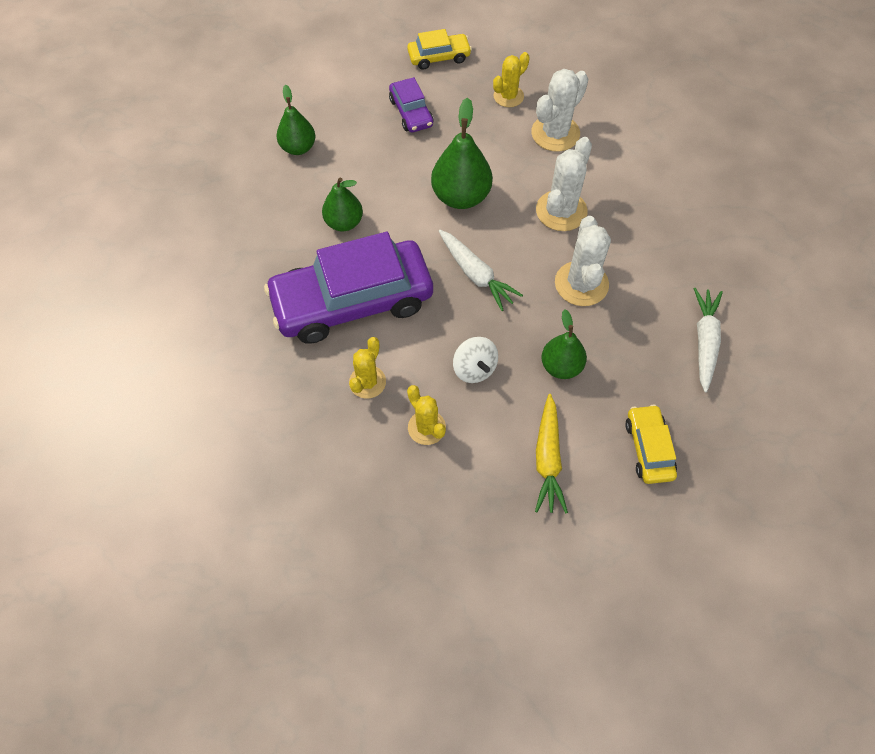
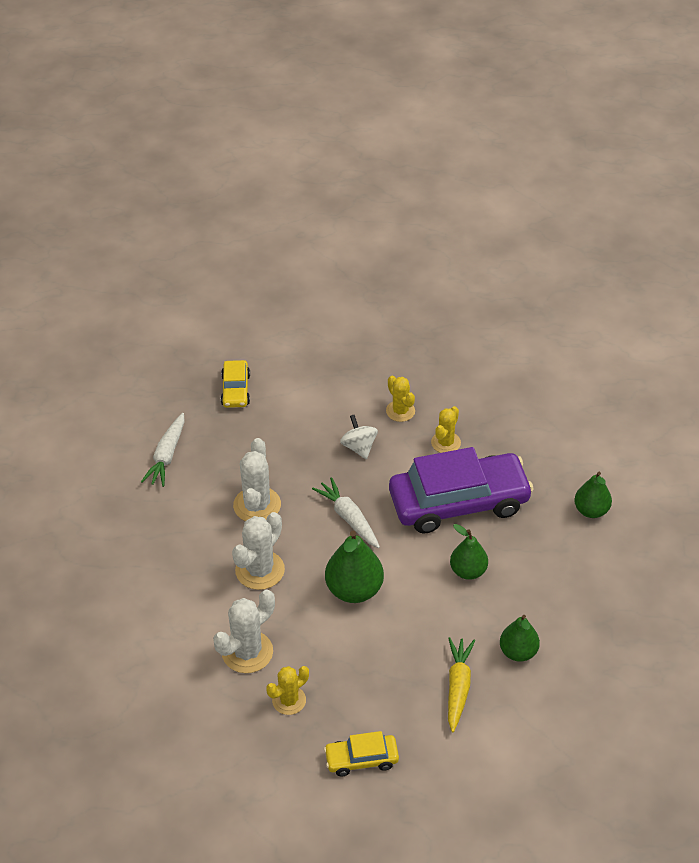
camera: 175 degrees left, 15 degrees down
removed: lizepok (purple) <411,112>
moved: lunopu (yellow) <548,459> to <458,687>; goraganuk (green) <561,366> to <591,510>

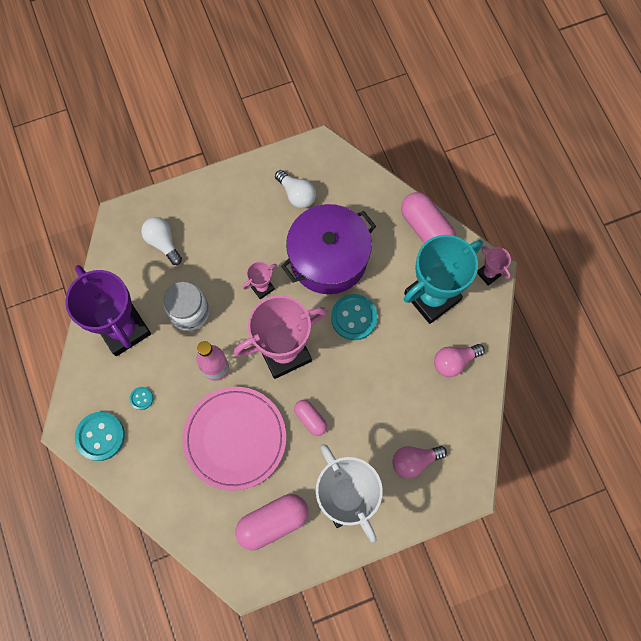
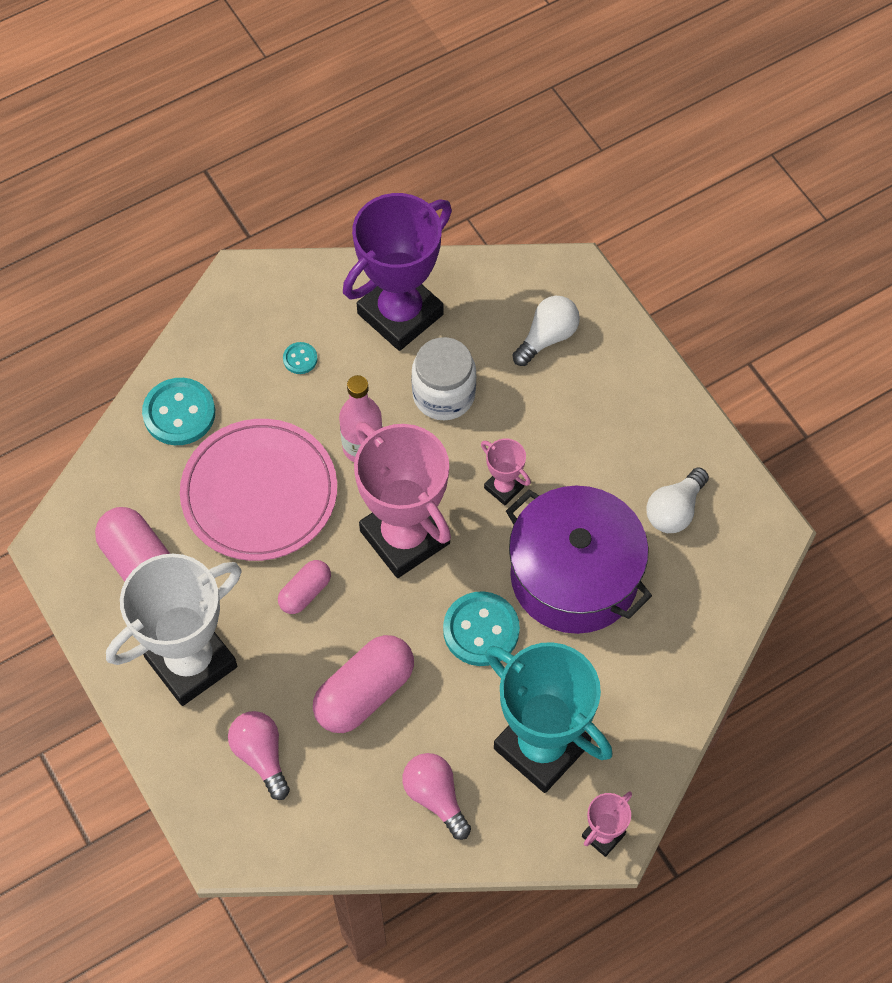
camera: 80 degrees right, 10 degrees down
moved: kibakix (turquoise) <100,436> to <179,413>; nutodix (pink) <426,228> to <364,693>

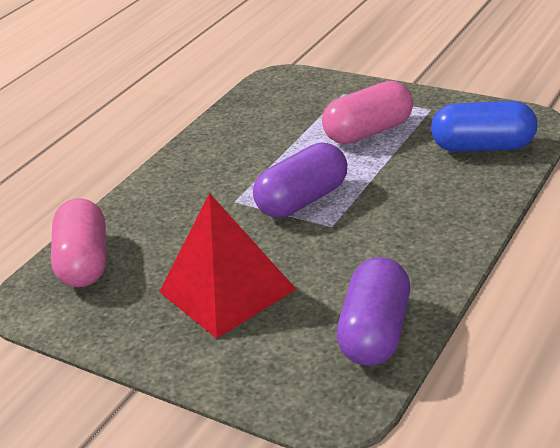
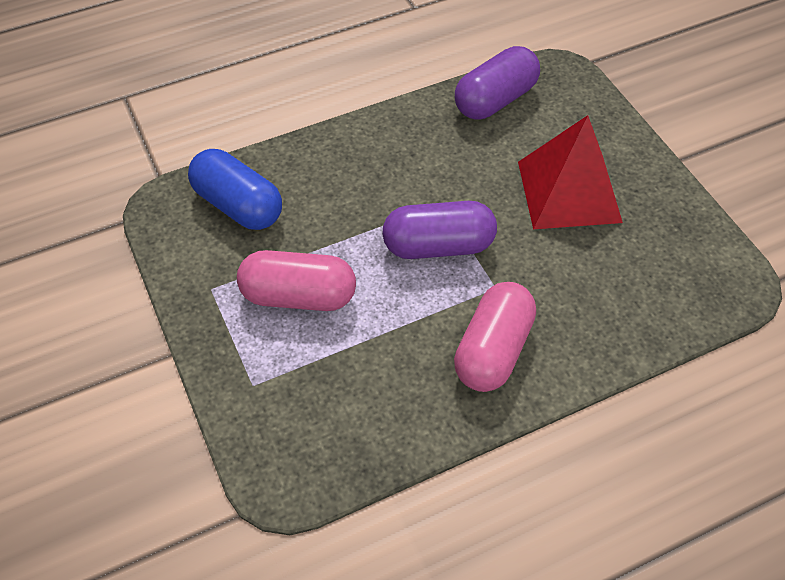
camera: 150 degrees left, 20 degrees up
moved: nutodix (pink) <84,262> to <493,350>

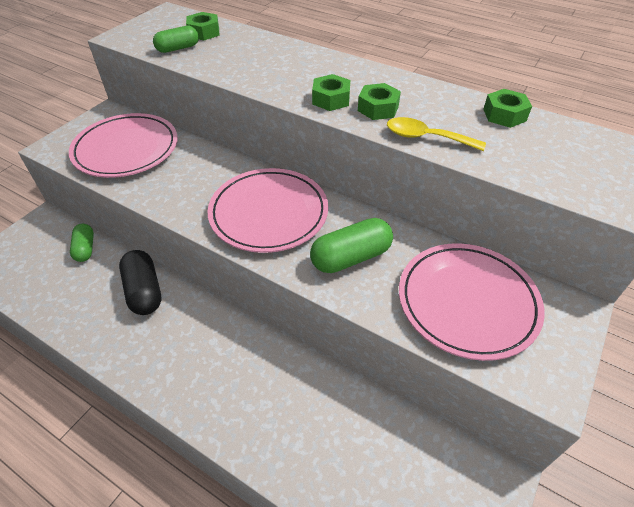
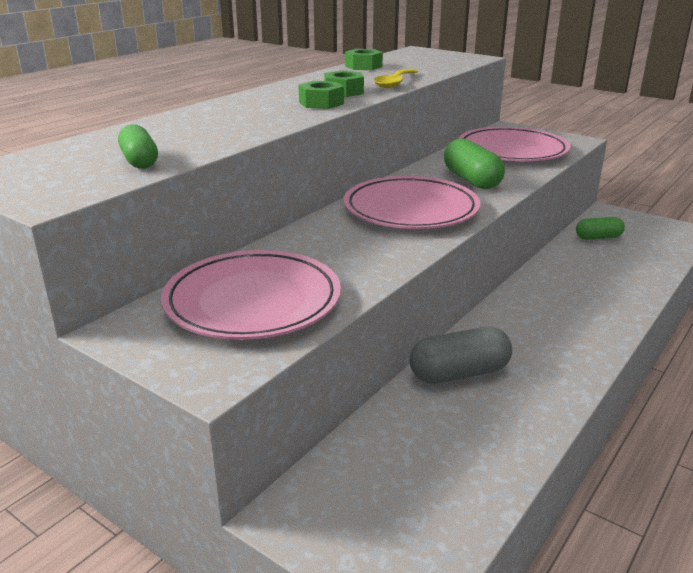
camera: 85 degrees left, 20 degrees down
removed: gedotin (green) <204,32>
moved: nutodix (green) <85,248> to <598,237>
recoloured: nutodix (black) <144,291> to nutodix (grey) <459,373>

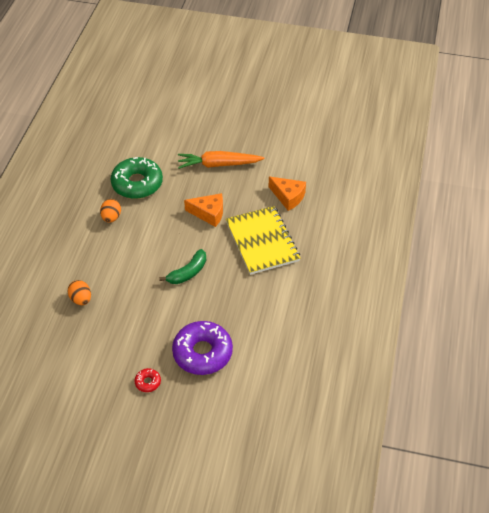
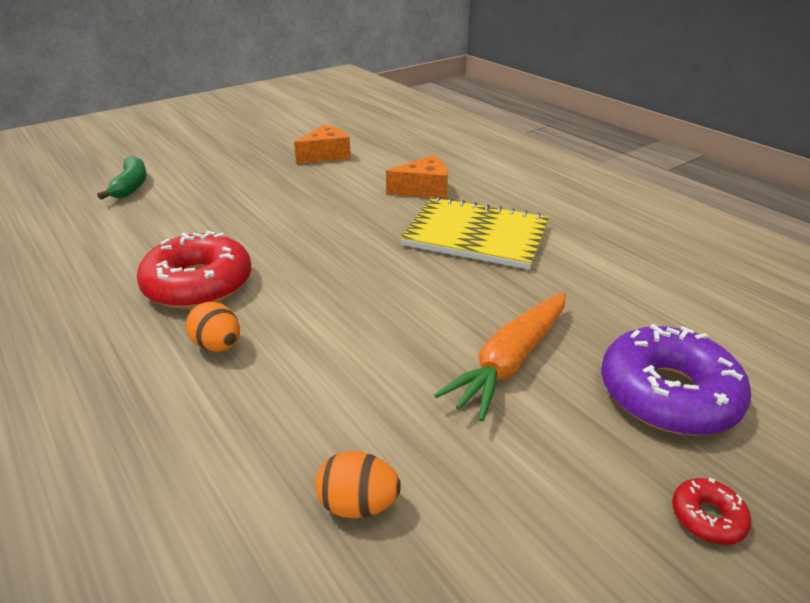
camera: 50 degrees left, 15 degrees down
moved: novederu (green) <188,272> to <131,186>; lunopu (orange) <218,164> to <510,362>; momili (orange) <209,213> to <326,155>
recoloured: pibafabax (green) <137,183> to pibafabax (red) <199,284>

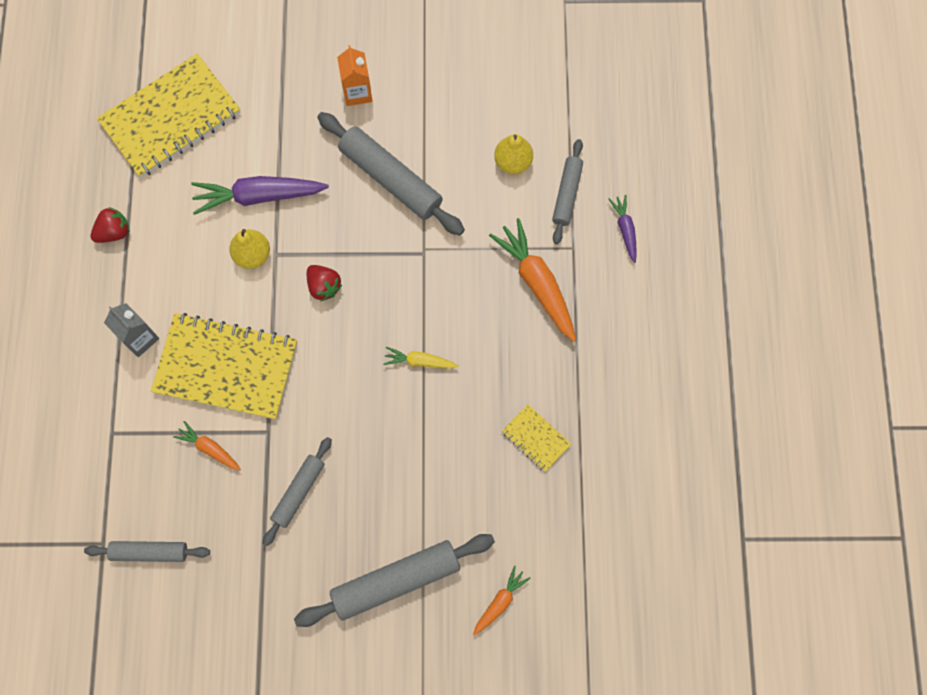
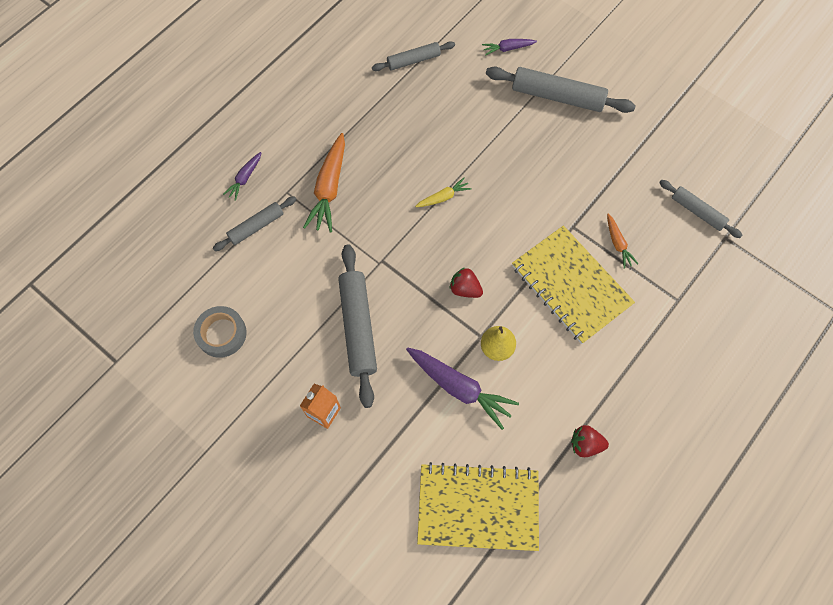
camera: 140 degrees left, 5 degrees down
removed: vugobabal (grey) <140,338>; goraganuk (yellow) <513,162>; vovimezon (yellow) <535,438>
added: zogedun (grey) <221,334>
moved: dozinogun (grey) <298,492> to <413,60>
recoloured: lunopu (orange) <499,602> to lunopu (purple) <508,48>
turned: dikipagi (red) <324,286> = <465,289> 60 degrees counterclockwise; lunopu (yellow) <420,361> = <443,197> 75 degrees counterclockwise

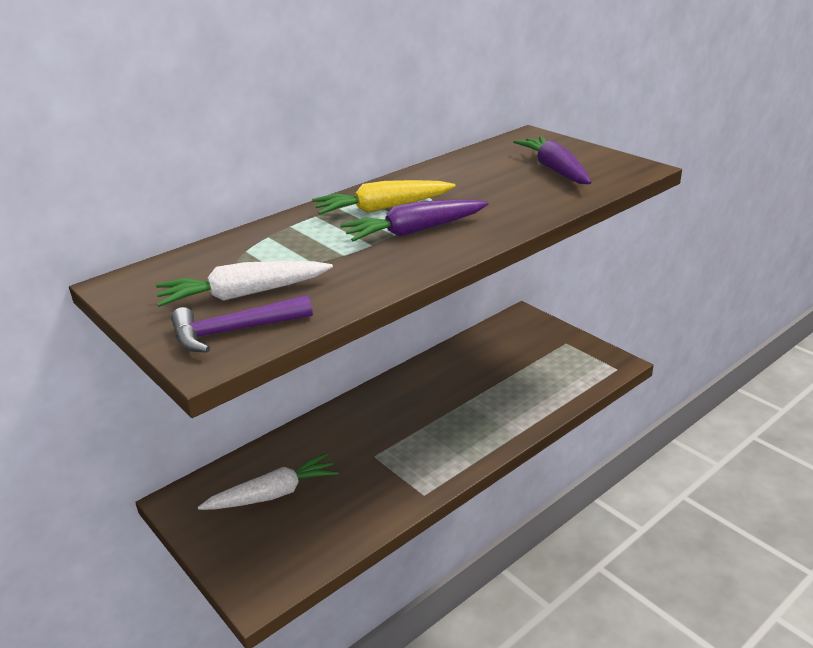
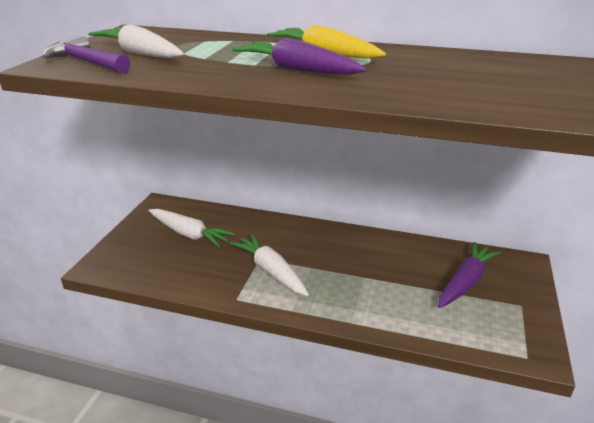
camera: 55 degrees right, 0 degrees up
added: lunopu (white) <270,271>
moved: lunopu (purple) <554,170> to <465,282>

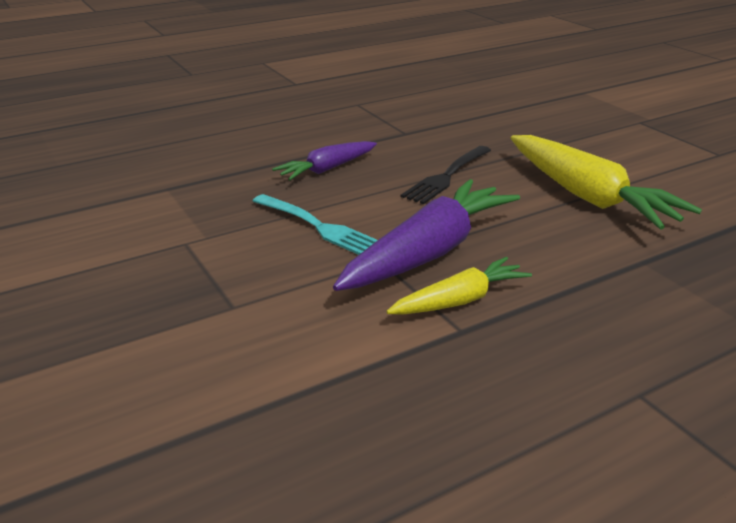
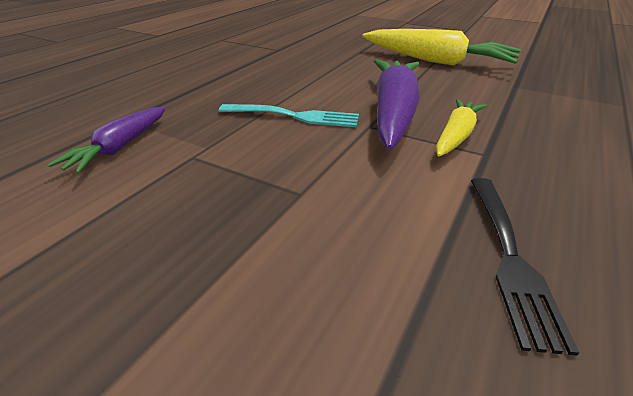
camera: 30 degrees left, 5 degrees up
moved: lunopu (purple) <327,169> to <120,148>; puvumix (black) <447,176> to <508,255>

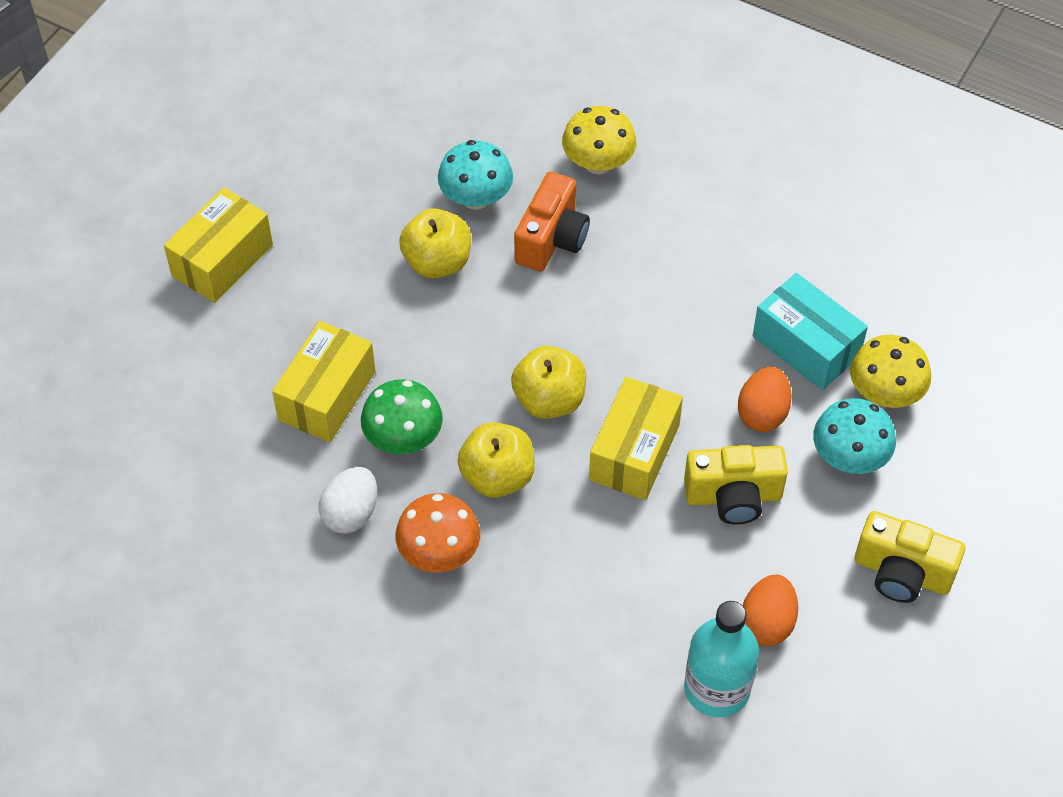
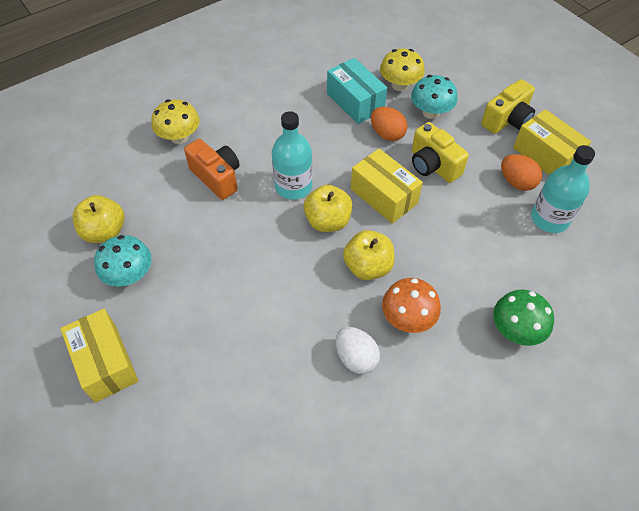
camera: 65 degrees left, 0 degrees up
added: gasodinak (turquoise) <293,186>
moved: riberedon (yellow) <327,396> to <545,155>; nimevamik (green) <403,438> to <515,330>; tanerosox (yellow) <437,262> to <105,232>; nimevamik (turquoise) <476,198> to <129,275>
turned: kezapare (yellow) <733,496> = <433,165> 120 degrees clockwise; riberedon (turquoise) <806,346> = <355,102> 75 degrees clockwise

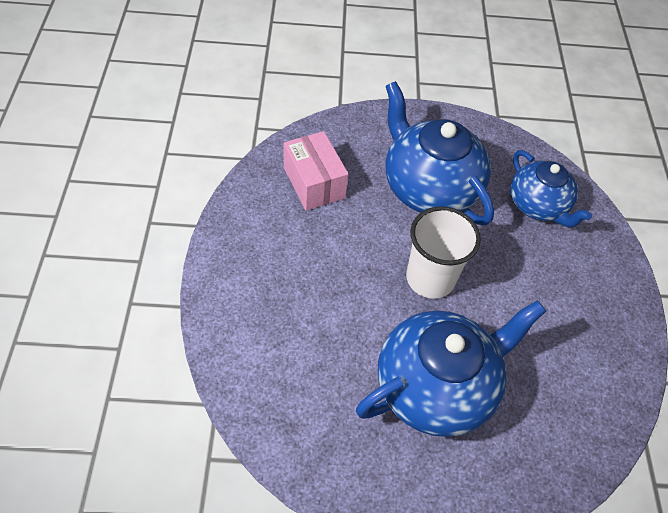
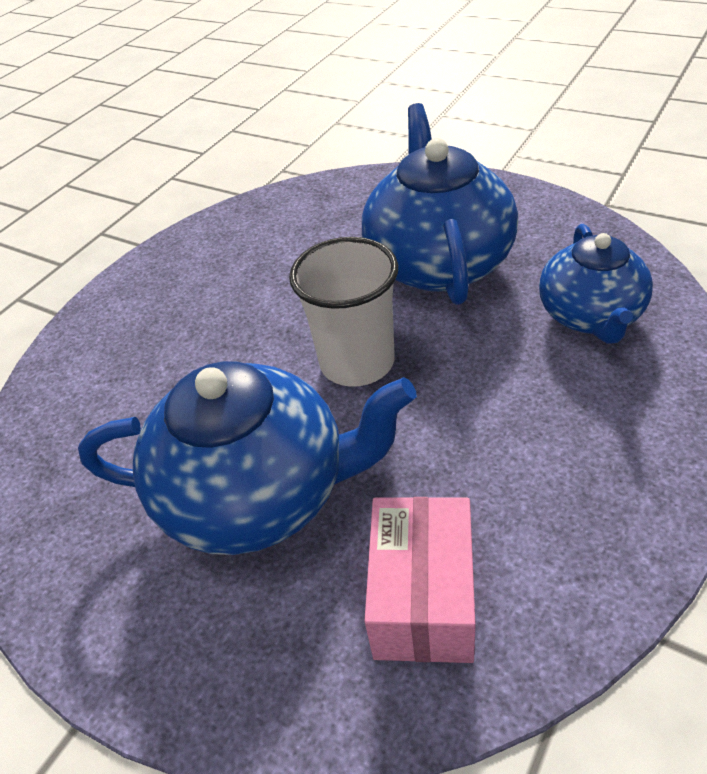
camera: 40 degrees right, 10 degrees down
moved: riberedon (pink) <314,183> to <423,597>

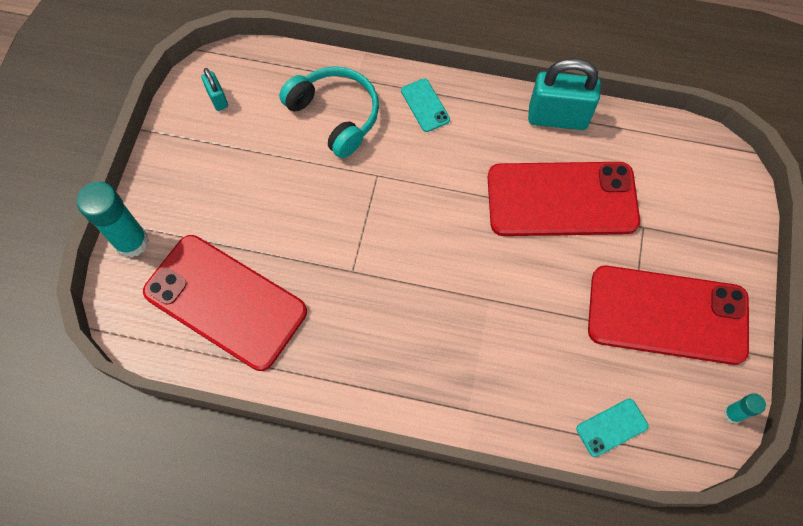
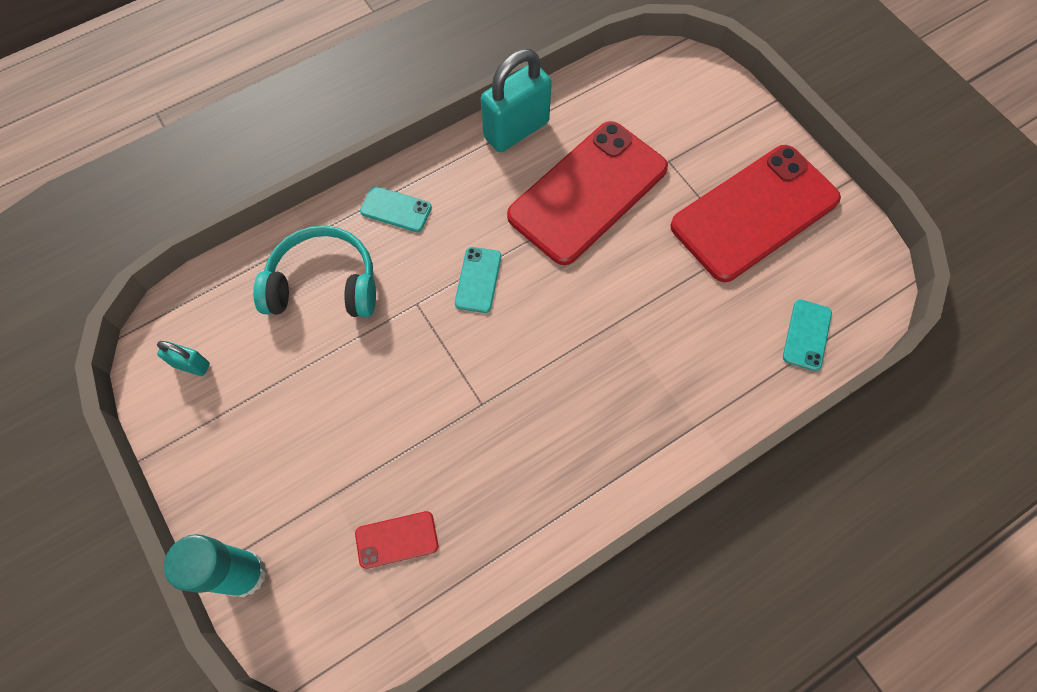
camera: 45 degrees left, 0 degrees up
removed: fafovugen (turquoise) <732,414>
added: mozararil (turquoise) <478,280>
resized: mozararil (red) <225,302> = <397,539> x0.41

